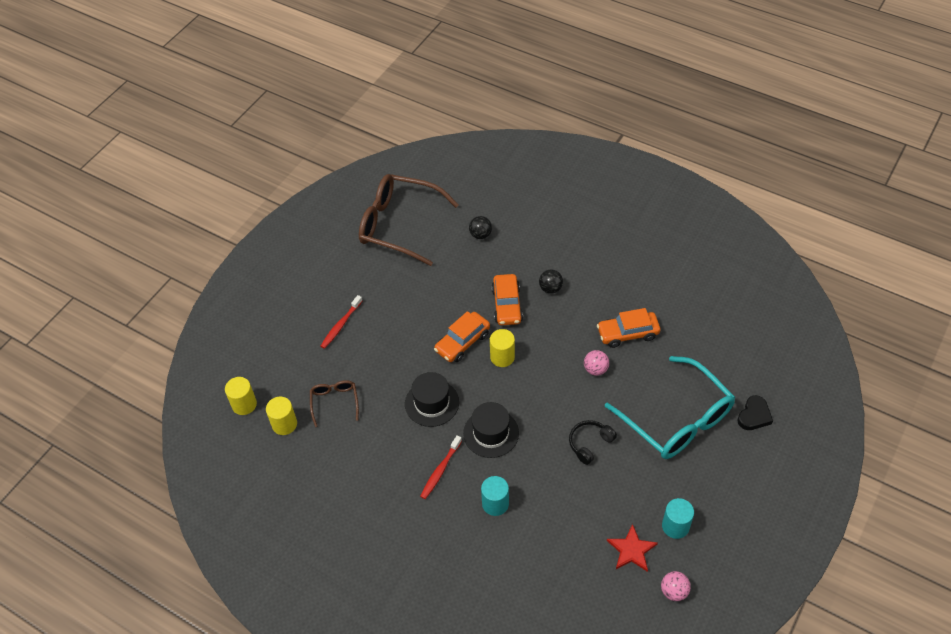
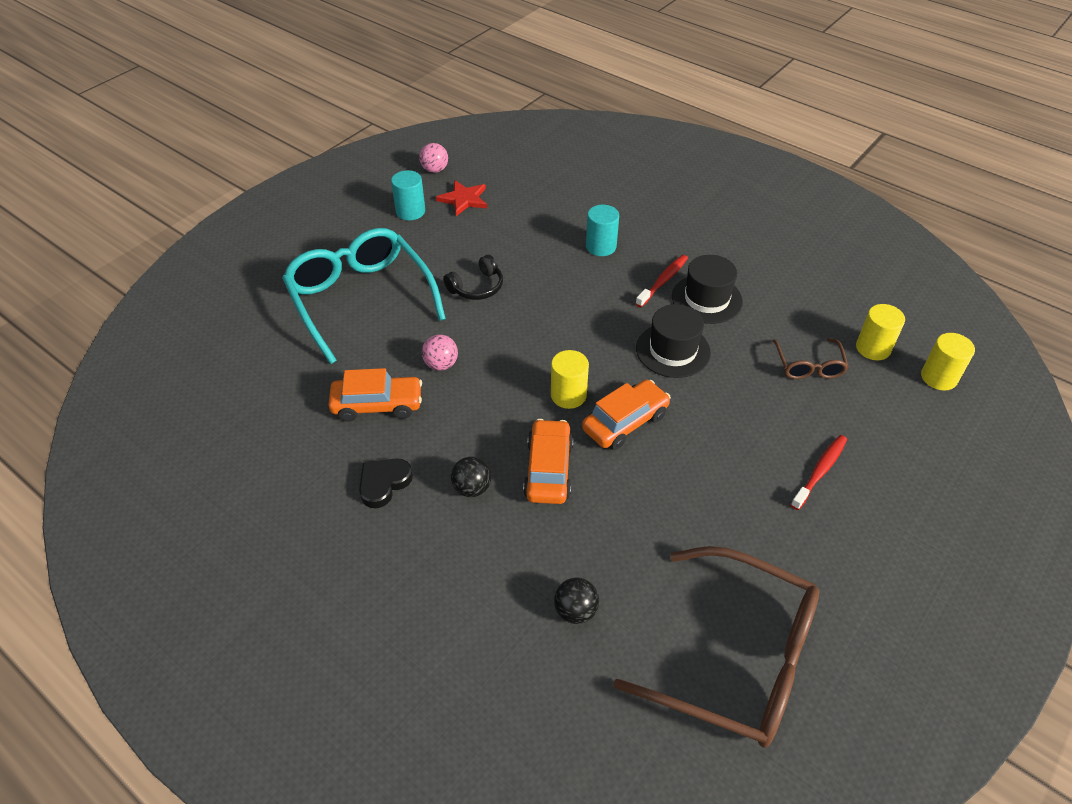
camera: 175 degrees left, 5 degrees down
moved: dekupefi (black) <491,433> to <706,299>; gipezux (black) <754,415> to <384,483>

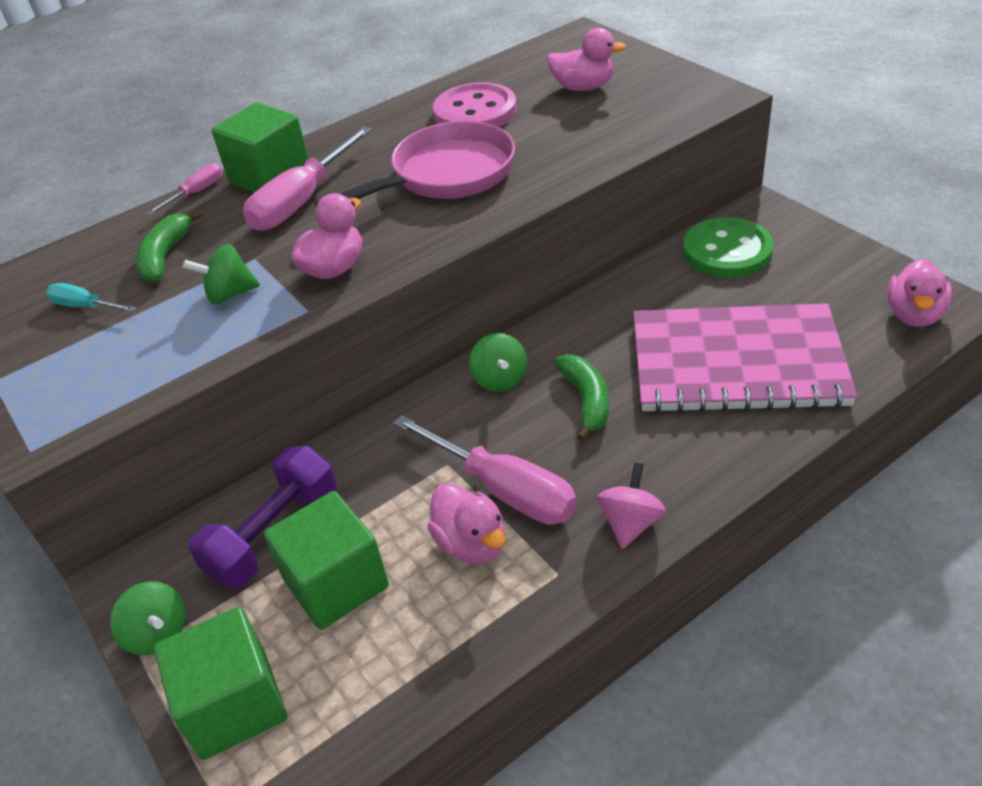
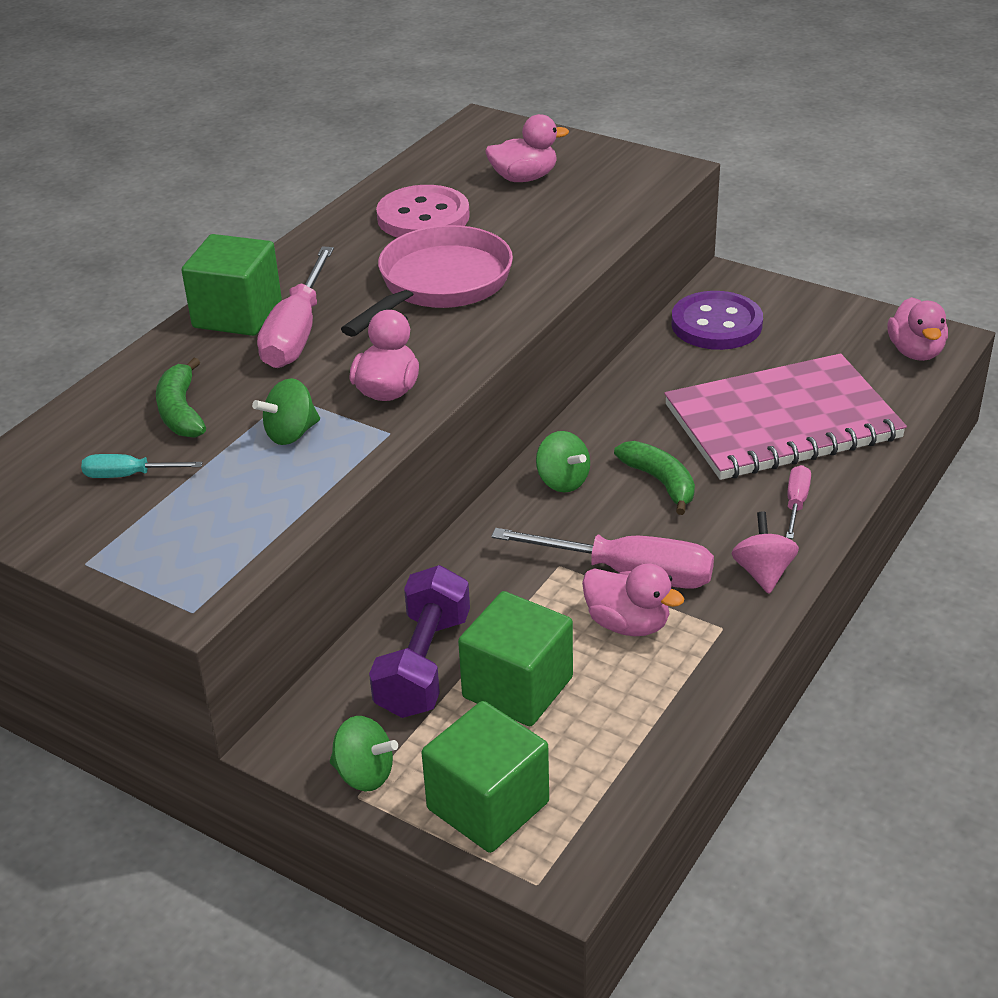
camera: 25 degrees left, 5 degrees down
moved: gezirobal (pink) <196,193> to <796,503>
recoloured: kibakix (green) <727,251> to kibakix (purple) <716,324>

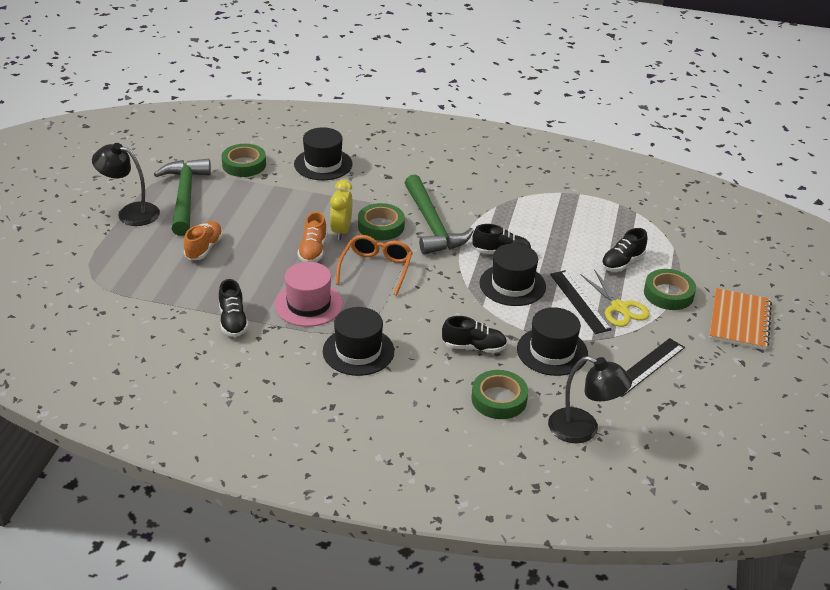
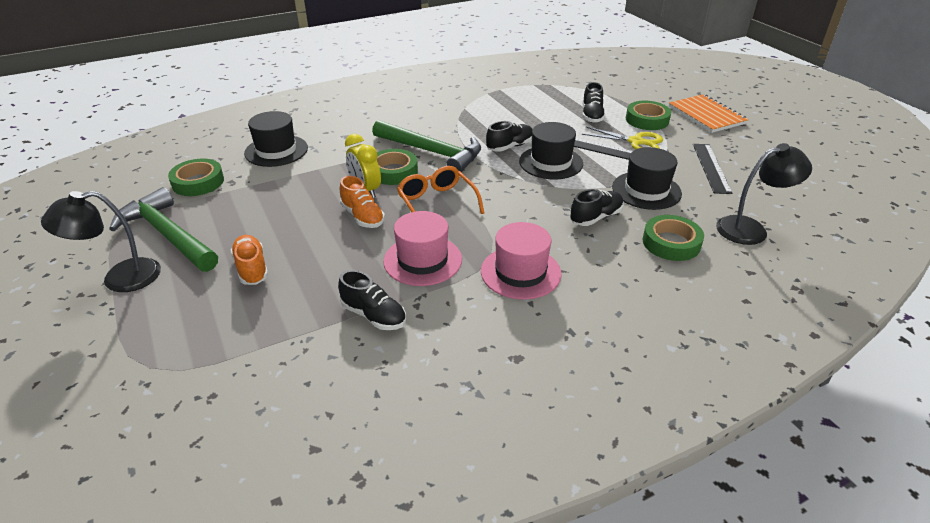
camera: 40 degrees left, 0 degrees up
recoloured: dekupefi (black) <358,351> to dekupefi (pink) <520,272>

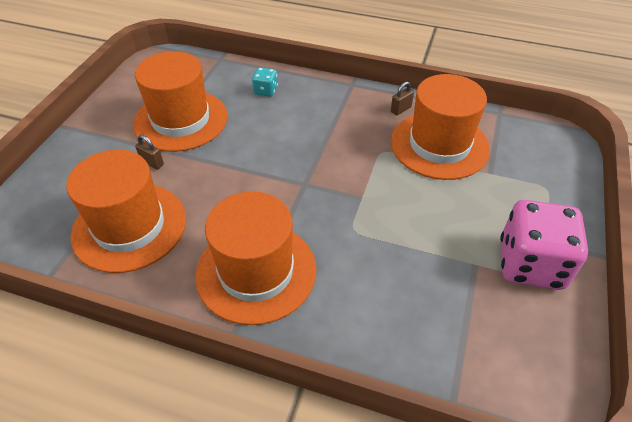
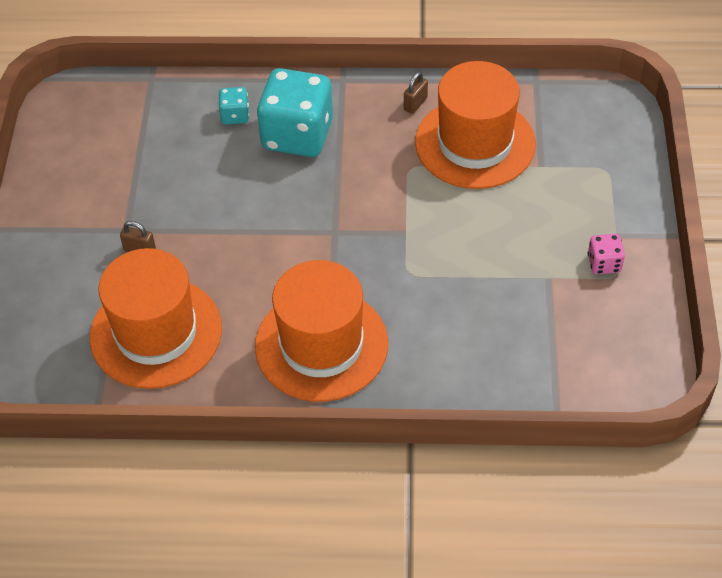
camera: 15 degrees left, 5 degrees up
removed: dekupefi (orange) <181,120>
added: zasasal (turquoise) <297,135>
resized: zasasal (pink) <530,264> = <604,263> x0.45

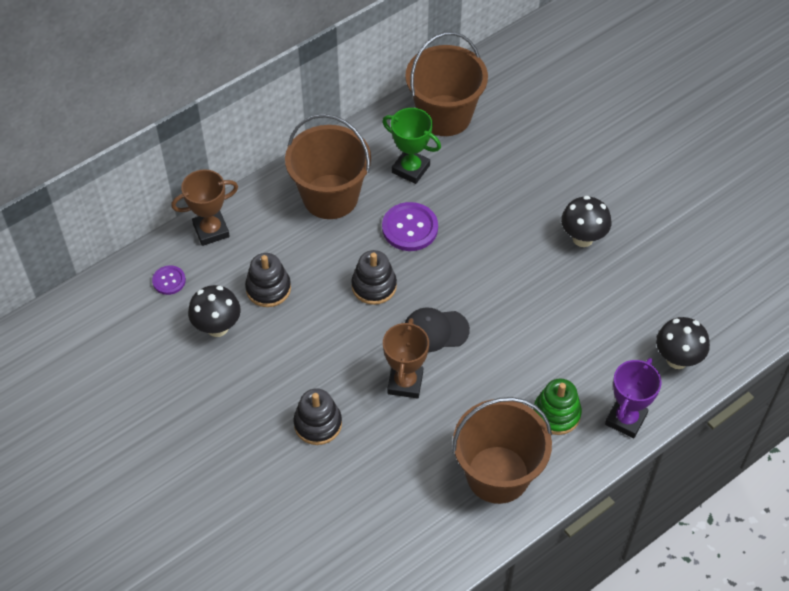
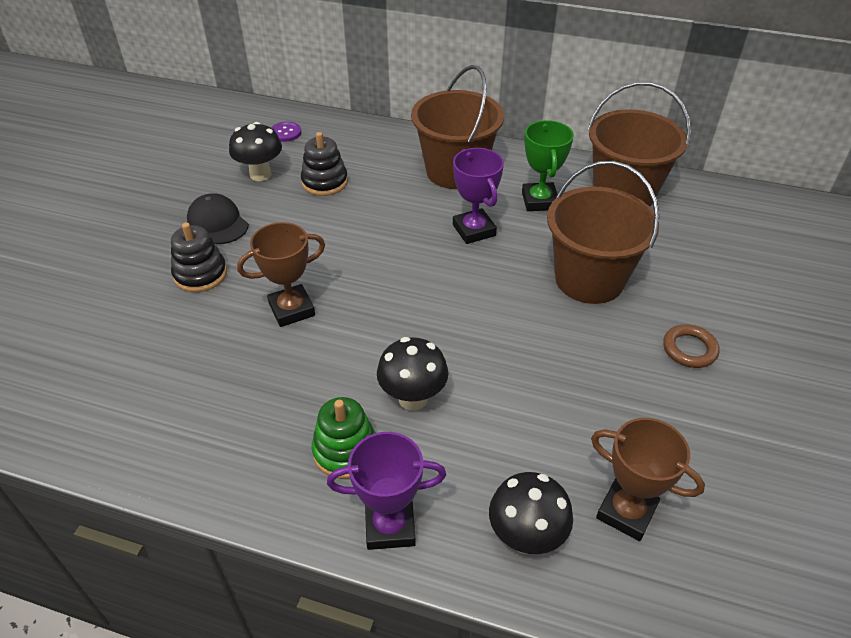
camera: 55 degrees right, 10 degrees down
removed: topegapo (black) <374,286>
added: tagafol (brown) <689,349>
moved: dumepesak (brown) <211,230> to <626,512>; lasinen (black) <435,330> to <217,222>; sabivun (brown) <497,474> to <589,279>; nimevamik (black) <582,238> to <413,398>
replaced: kibakix (purple) <410,228> to dumepesak (purple) <474,230>

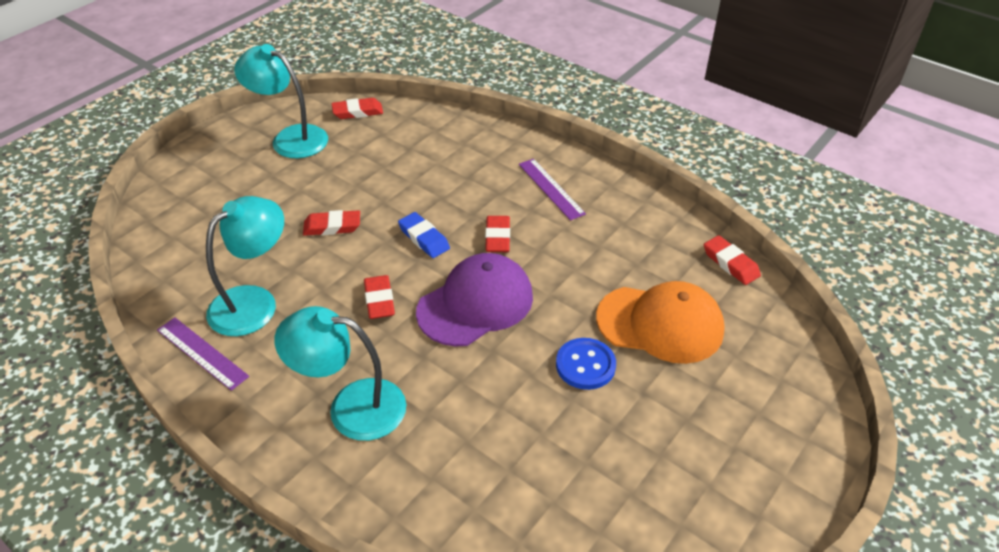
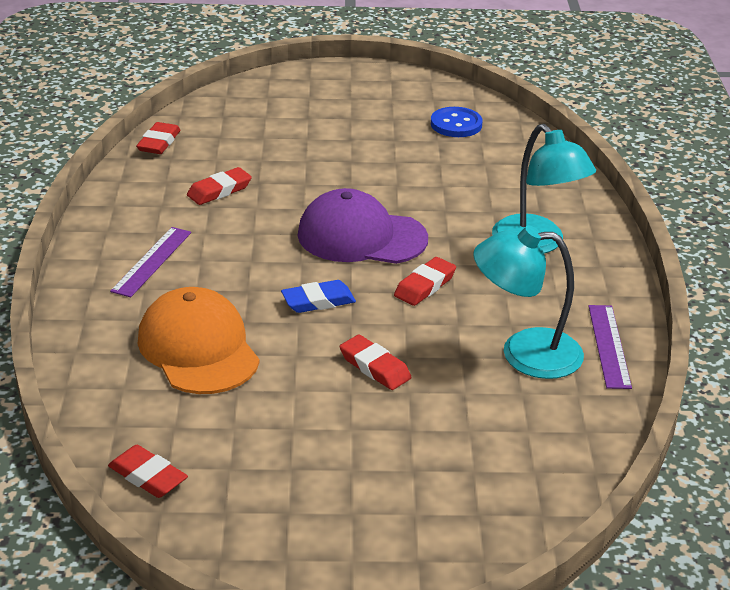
camera: 130 degrees left, 10 degrees down
removed: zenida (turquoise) <290,138>
moved: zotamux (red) <498,237> to <219,190>; kibakix (blue) <585,365> to <456,124>; lasinen (orange) <660,324> to <198,348>
turned: zotamux (blue) <424,238> = <318,301> 60 degrees clockwise

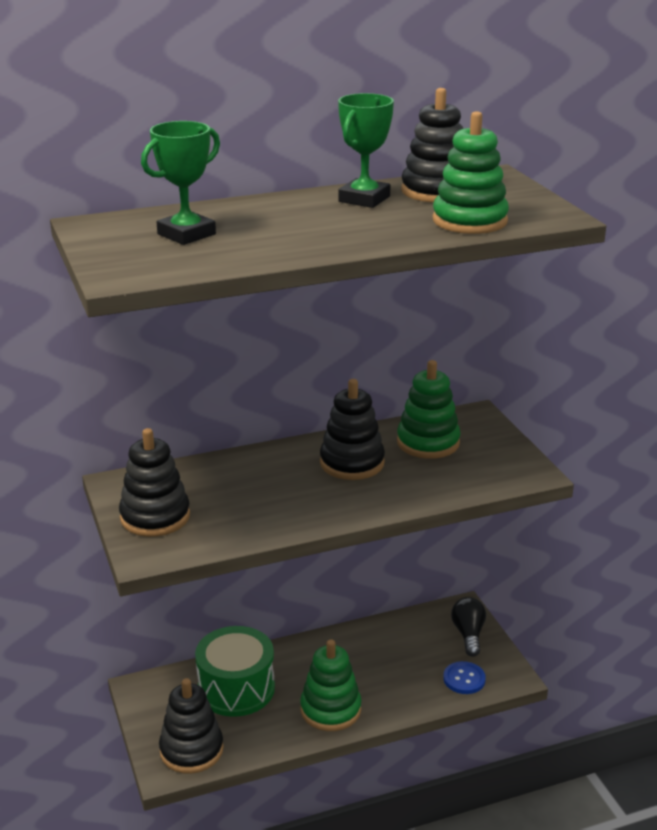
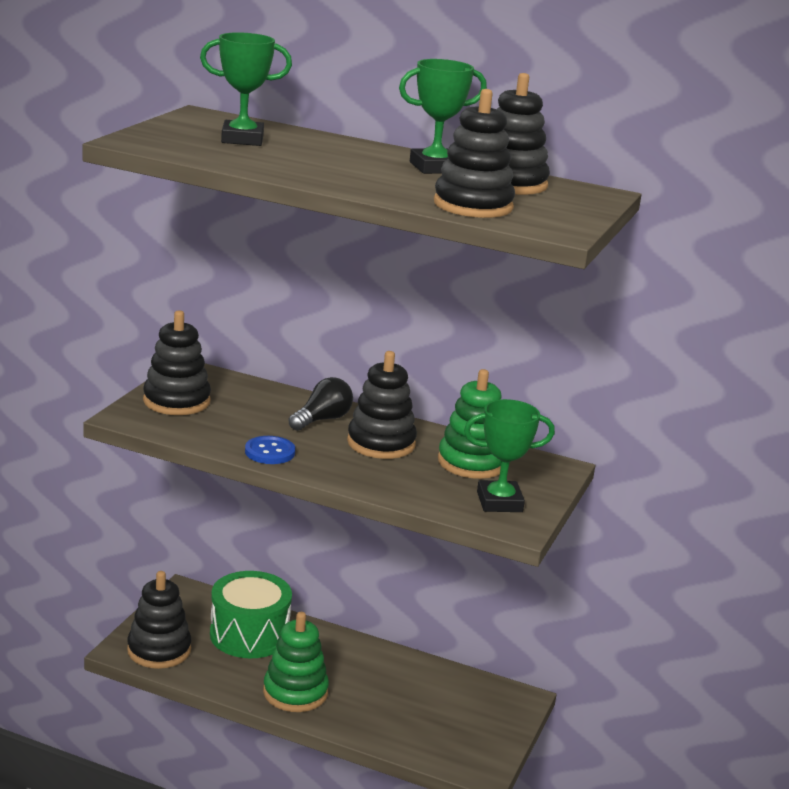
camera: 40 degrees right, 5 degrees down
added: dumepesak (green) <499,502>
moved: kibakix (blue) <464,679> to <270,452>; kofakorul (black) <468,634> to <322,419>
recoloured: topegapo (green) <469,221> to topegapo (black) <473,205>

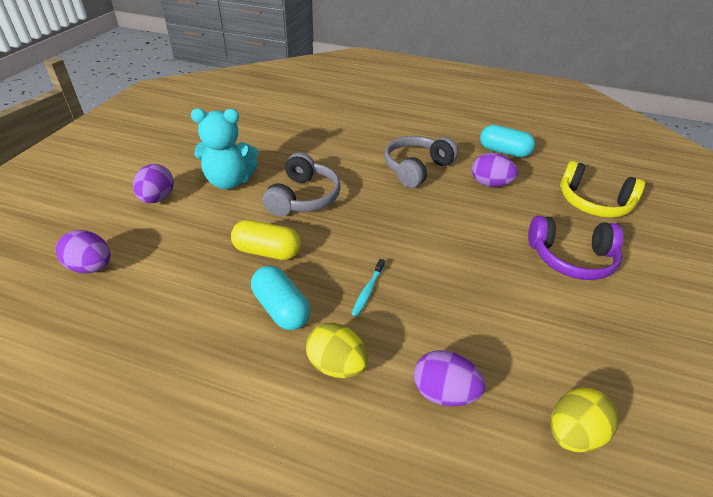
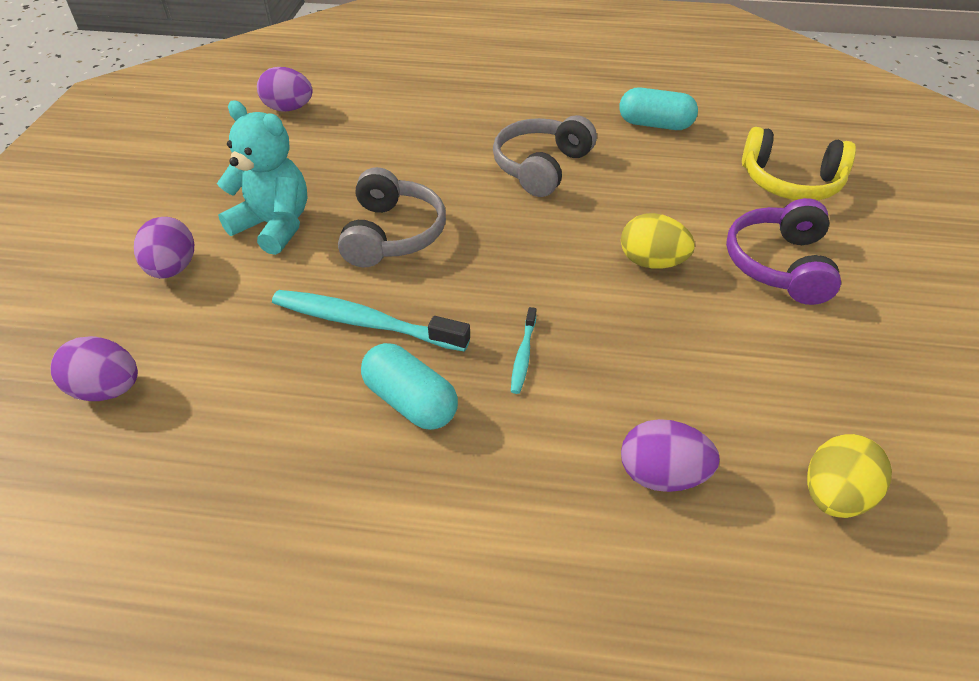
camera: 10 degrees left, 5 degrees up
moved: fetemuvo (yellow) <336,365> to <651,262>; fetemuvo (purple) <490,184> to <289,109>
replaced: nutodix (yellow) <267,252> to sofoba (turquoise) <364,323>
turned: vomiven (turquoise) <229,181> = <274,226> 135 degrees counterclockwise; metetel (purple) <571,258> = <779,265> 105 degrees clockwise

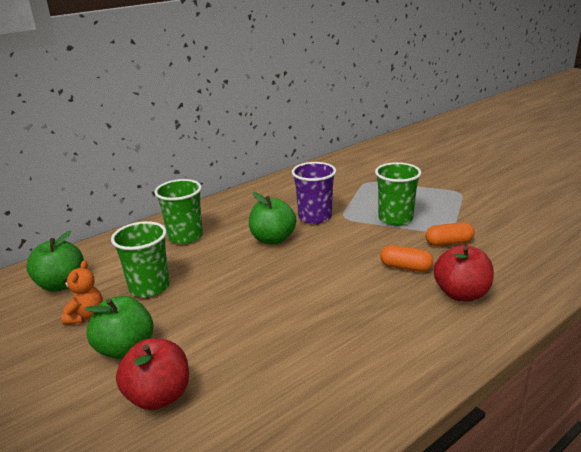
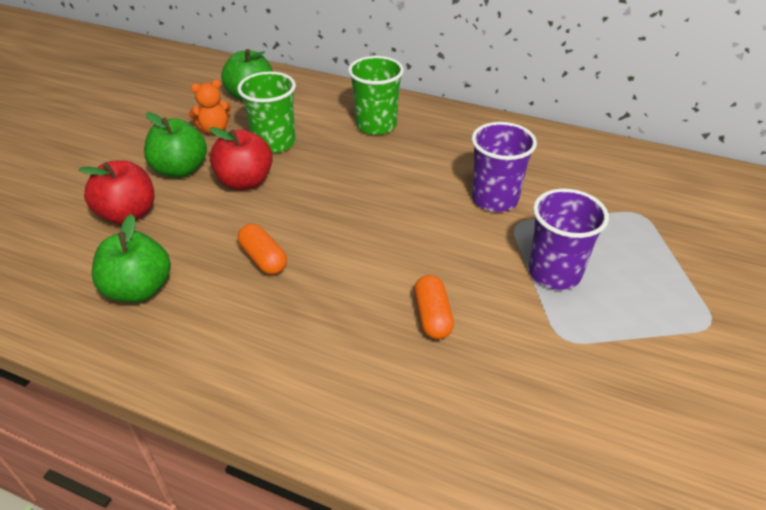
camera: 60 degrees right, 15 degrees up
moved: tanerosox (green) <273,239> to <139,289>; nutodix (orange) <449,243> to <263,259>; tanerosox (red) <461,294> to <245,182>
recoloured: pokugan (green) <395,218> to pokugan (purple) <554,272>

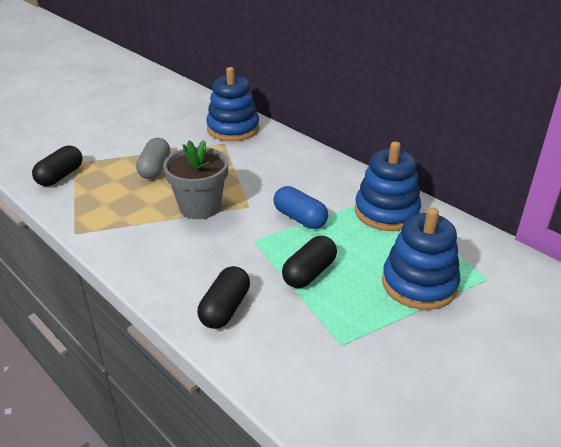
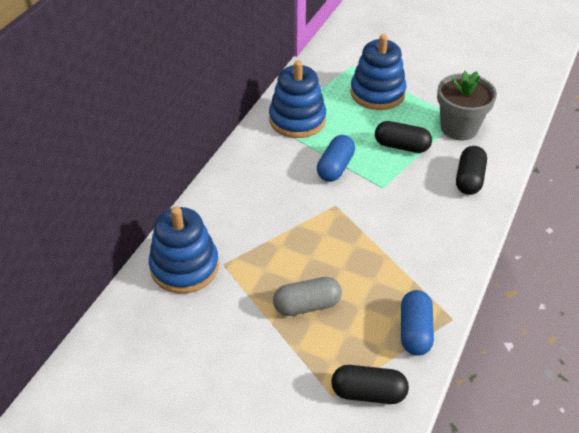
camera: 110 degrees left, 10 degrees up
added: nutodix (blue) <415,331>
moved: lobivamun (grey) <200,207> to <459,128>
turned: nutodix (black) <225,308> = <469,179> 75 degrees counterclockwise

